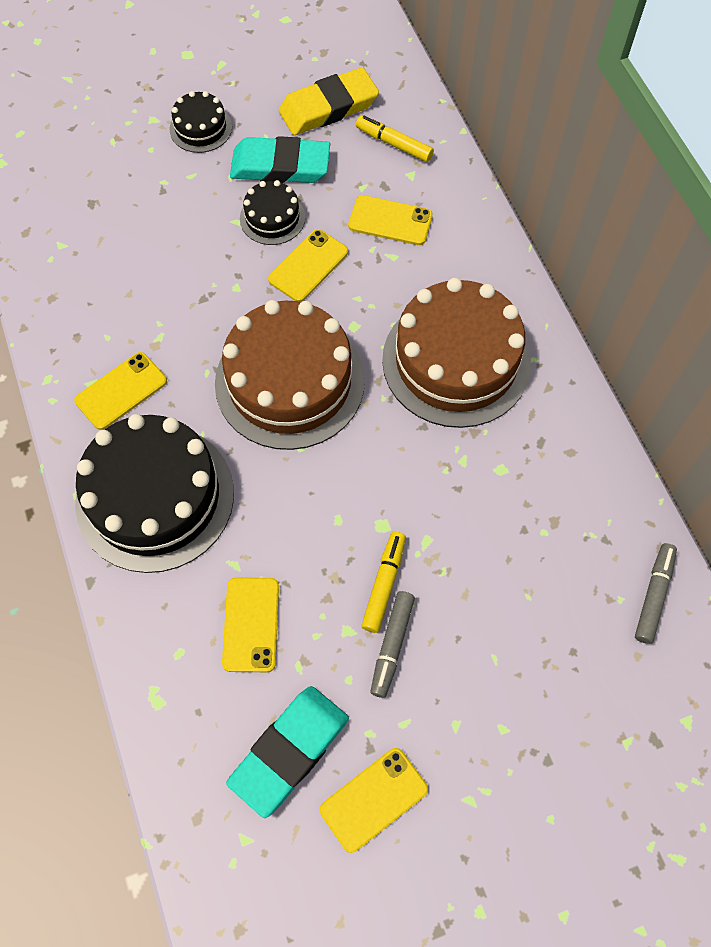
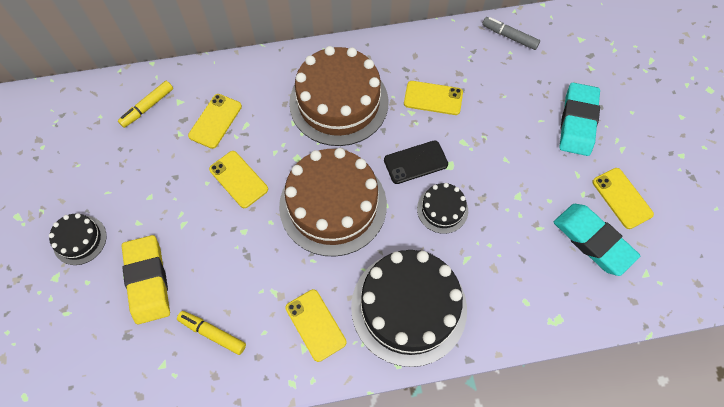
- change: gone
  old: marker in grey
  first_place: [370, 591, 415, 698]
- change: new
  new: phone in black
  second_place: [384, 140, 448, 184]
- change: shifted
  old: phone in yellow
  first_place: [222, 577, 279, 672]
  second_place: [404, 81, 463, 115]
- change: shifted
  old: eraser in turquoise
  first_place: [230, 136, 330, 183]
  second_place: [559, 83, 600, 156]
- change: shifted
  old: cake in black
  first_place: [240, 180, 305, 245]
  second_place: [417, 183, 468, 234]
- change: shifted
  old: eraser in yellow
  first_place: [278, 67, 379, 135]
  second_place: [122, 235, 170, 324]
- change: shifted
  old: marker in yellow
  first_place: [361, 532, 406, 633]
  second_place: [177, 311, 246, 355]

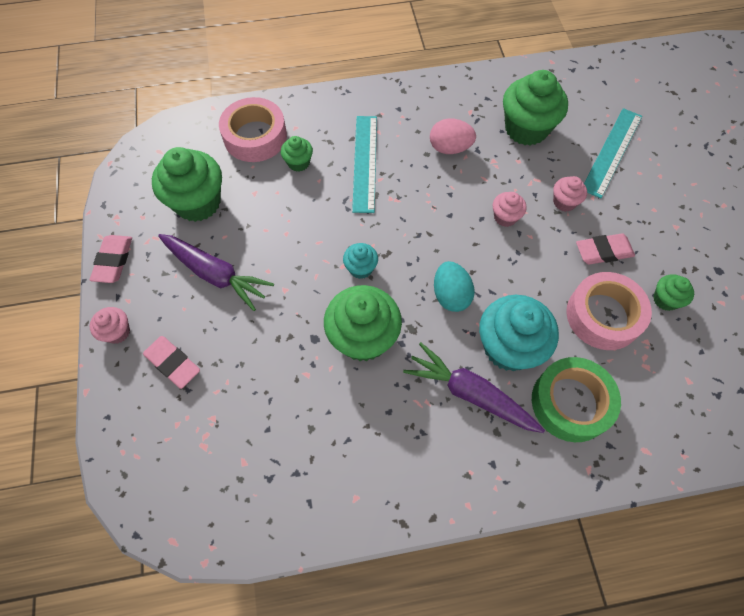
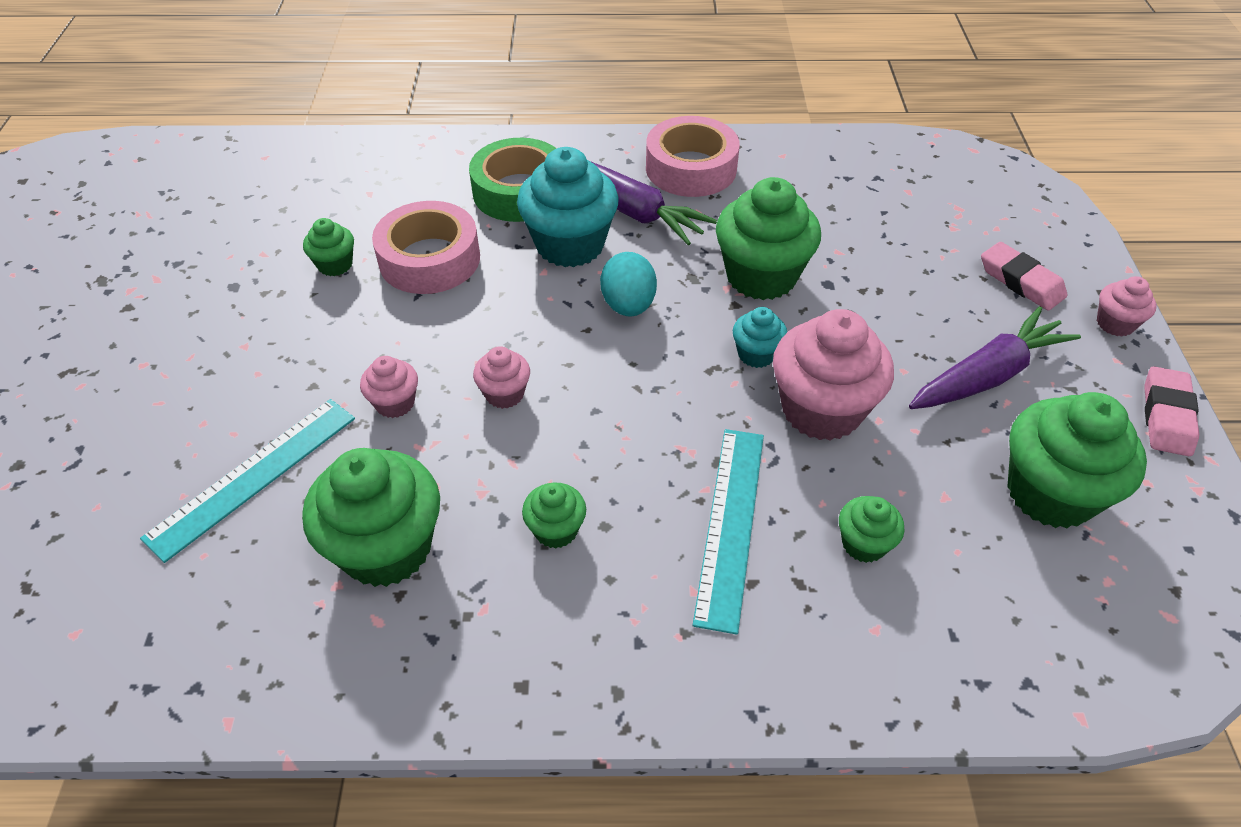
- change: gone
  old: eraser in pink
  first_place: [576, 233, 635, 265]
- change: new
  new: cupcake in pink
  second_place: [773, 309, 894, 441]
- change: shifted
  old: tape in pink
  first_place: [219, 97, 287, 162]
  second_place: [646, 116, 740, 197]
- change: swapped
  old: egg in pink
  new: cupcake in green
  first_place: [430, 118, 476, 154]
  second_place: [522, 482, 586, 549]
- change: rotated
  old: carrot in purple
  first_place: [158, 234, 274, 311]
  second_place: [909, 306, 1081, 409]
  degrees: 105

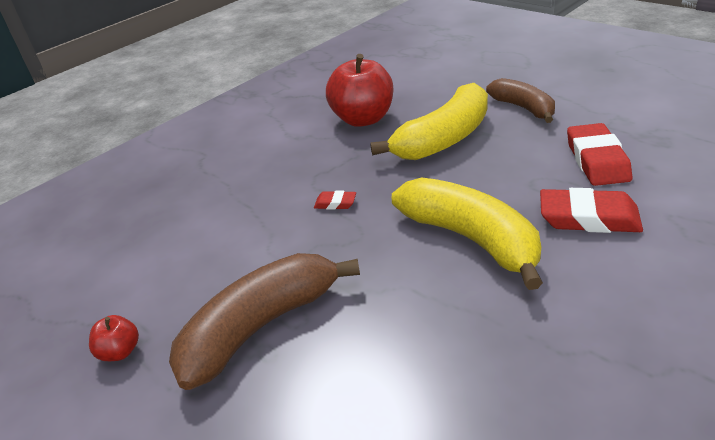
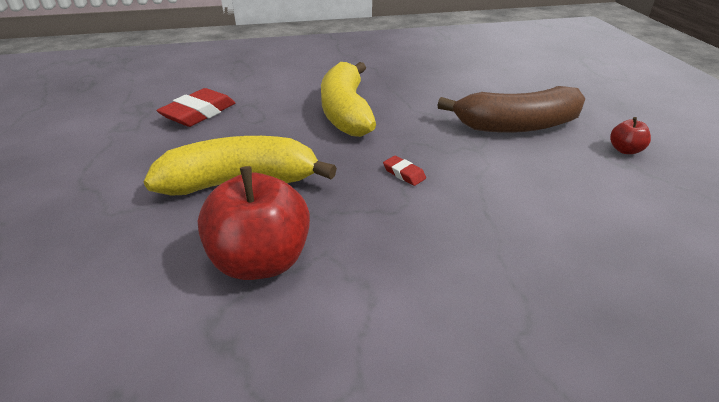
- change: gone
  old: banana in brown
  first_place: [486, 78, 555, 123]
- change: gone
  old: eraser in red
  first_place: [540, 188, 643, 233]

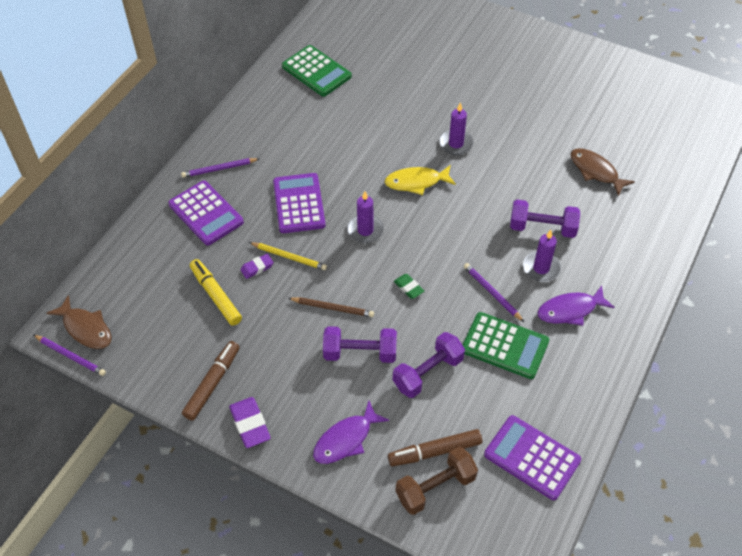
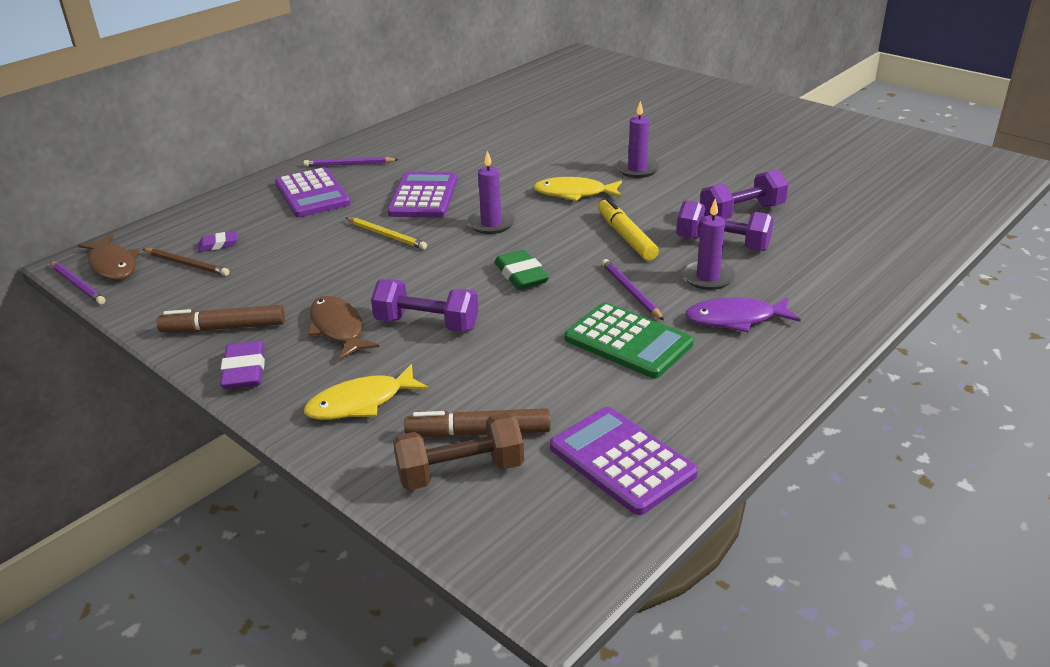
- change: gone
  old: calculator in green
  first_place: [282, 45, 352, 97]
- change: shifted
  old: marker in yellow
  first_place: [190, 259, 242, 326]
  second_place: [598, 198, 659, 261]
- change: shifted
  old: eraser in purple
  first_place: [240, 254, 273, 279]
  second_place: [198, 231, 238, 252]
- change: shifted
  old: pencil in brown
  first_place: [288, 297, 374, 317]
  second_place: [143, 248, 229, 276]
- change: shifted
  old: dumbbell in purple
  first_place: [393, 332, 465, 398]
  second_place: [700, 169, 789, 220]
- change: shifted
  old: fish in brown
  first_place: [570, 148, 635, 196]
  second_place: [308, 296, 380, 360]
- change: repainted
  old: fish in purple
  new: fish in yellow
  first_place: [313, 401, 389, 464]
  second_place: [304, 364, 429, 420]
- change: rotated
  old: marker in brown
  first_place: [182, 341, 240, 421]
  second_place: [157, 305, 285, 332]
  degrees: -135
- change: scaled
  old: eraser in green
  first_place: [394, 274, 424, 299]
  second_place: [494, 250, 550, 290]
  factor: 1.63

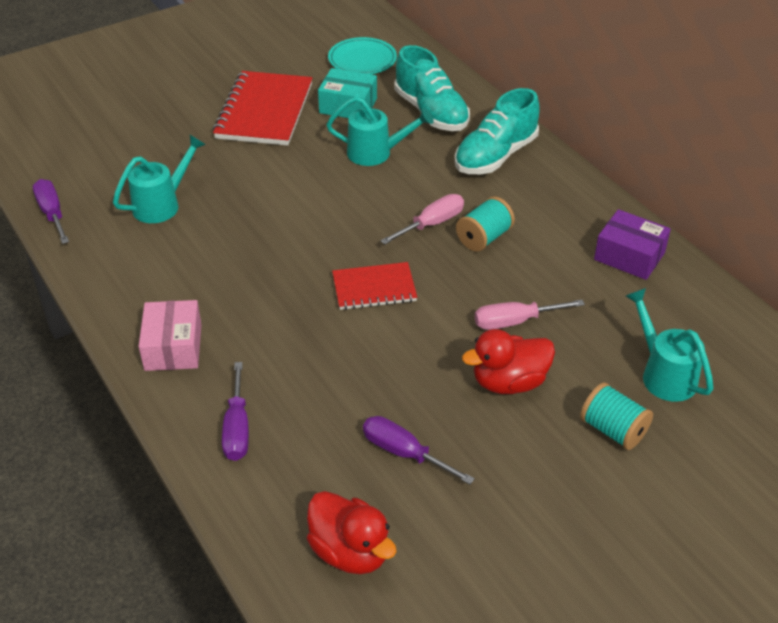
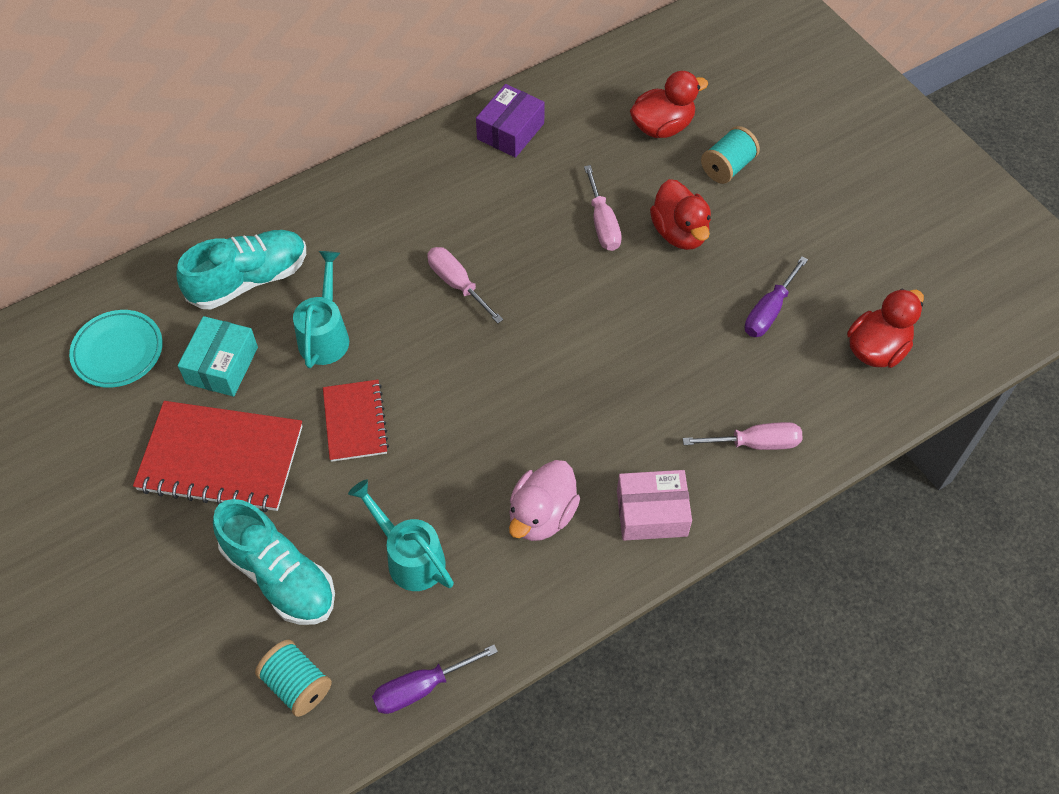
- change: new
  new: duck in pink
  second_place: [509, 460, 580, 541]
- change: shifted
  old: notebook in red
  first_place: [332, 262, 417, 310]
  second_place: [323, 379, 389, 462]
- change: shifted
  old: shoe in turquoise
  first_place: [455, 88, 540, 174]
  second_place: [213, 499, 335, 625]
- change: shifted
  old: spool in turquoise
  first_place: [456, 197, 515, 252]
  second_place: [255, 640, 332, 717]
- change: swapped
  old: watering can in turquoise
  new: duck in red
  first_place: [626, 288, 714, 402]
  second_place: [630, 71, 708, 138]
- change: repainted
  old: screwdriver in purple
  new: screwdriver in pink
  first_place: [222, 362, 249, 461]
  second_place: [683, 422, 803, 450]

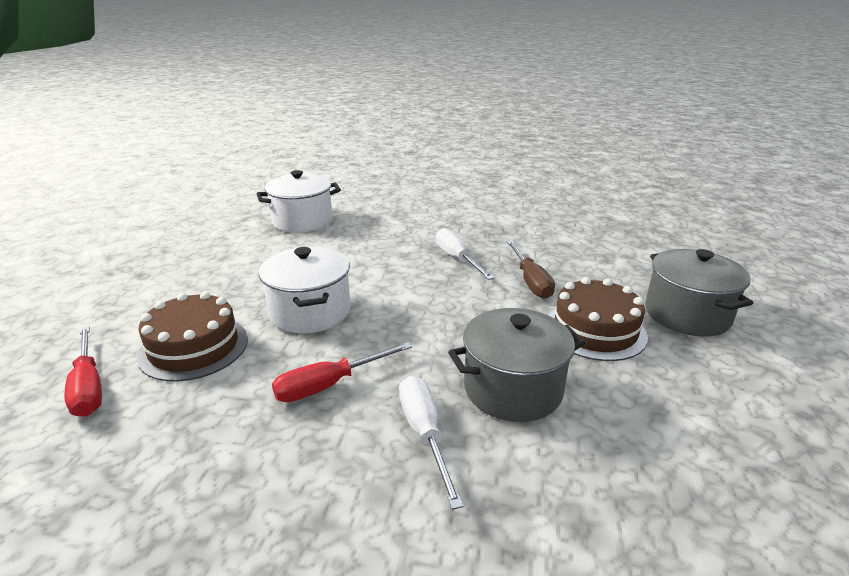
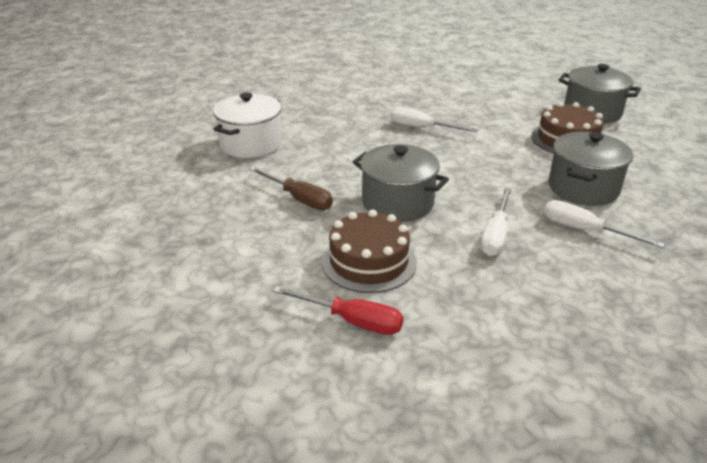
- change: shifted
  old: screwdriver in brown
  first_place: [507, 241, 555, 299]
  second_place: [249, 167, 333, 210]
- change: repainted
  old: pot in white
  new: pot in grey
  first_place: [259, 247, 351, 333]
  second_place: [353, 144, 449, 222]
- change: repainted
  old: screwdriver in red
  new: screwdriver in white
  first_place: [272, 342, 412, 402]
  second_place: [480, 188, 511, 256]

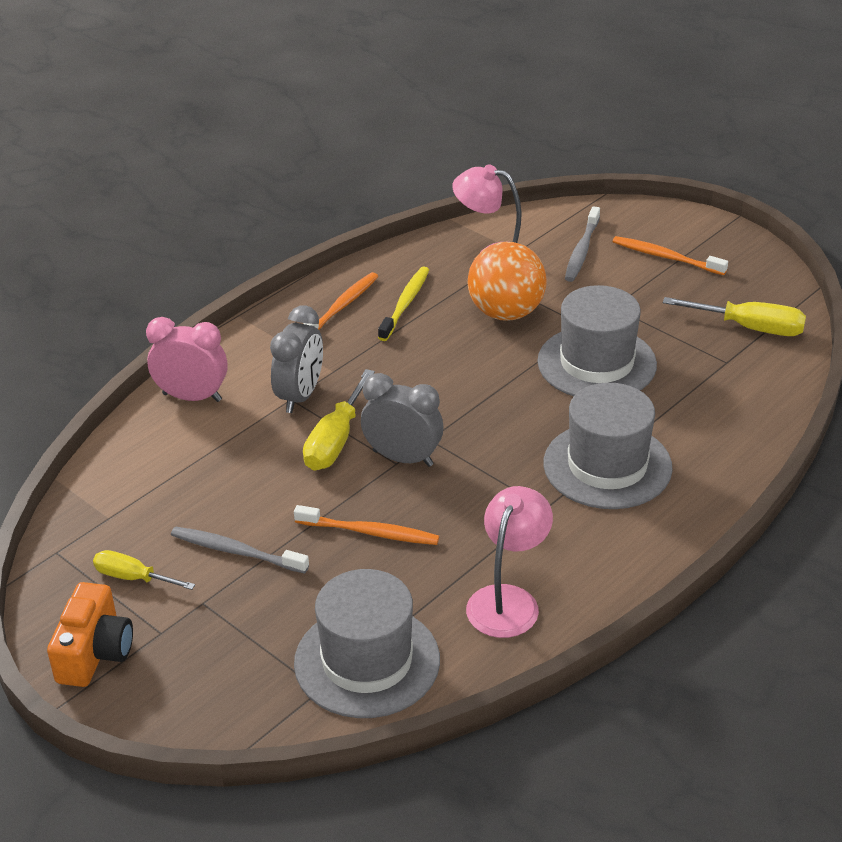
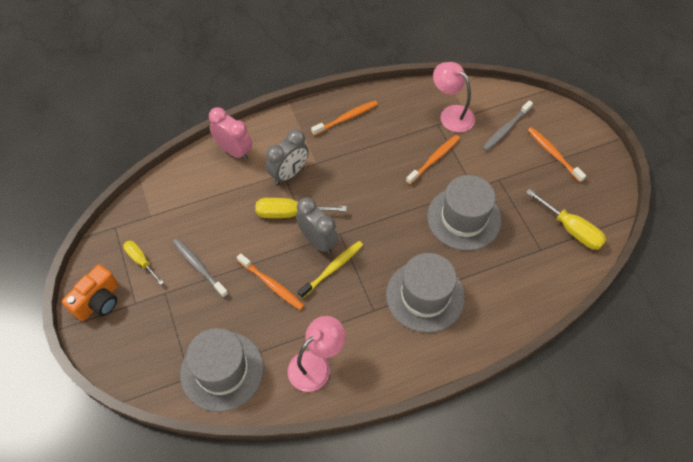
- change: shifted
  old: toothbrush in yellow
  first_place: [378, 267, 429, 341]
  second_place: [298, 241, 363, 299]
- change: swapped
  old: ball in orange
  new: toothbrush in orange
  first_place: [468, 242, 547, 321]
  second_place: [406, 135, 460, 185]
- change: rotated
  old: screwdriver in yellow
  first_place: [303, 369, 375, 471]
  second_place: [256, 198, 347, 218]
  degrees: 45

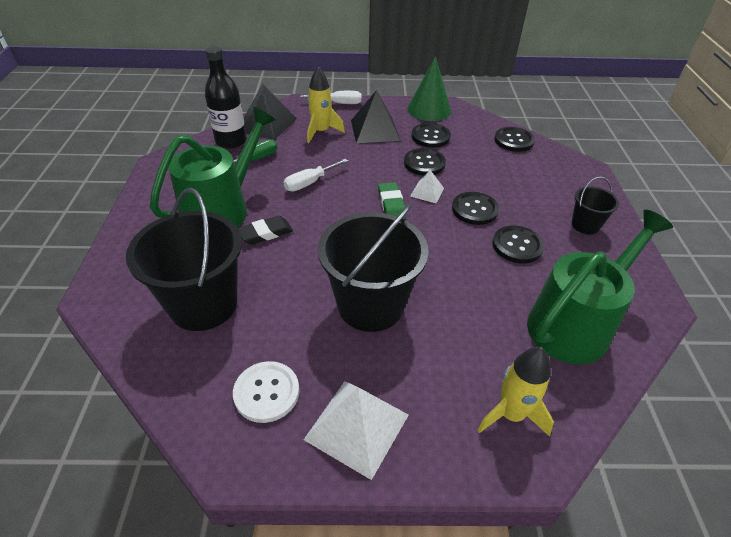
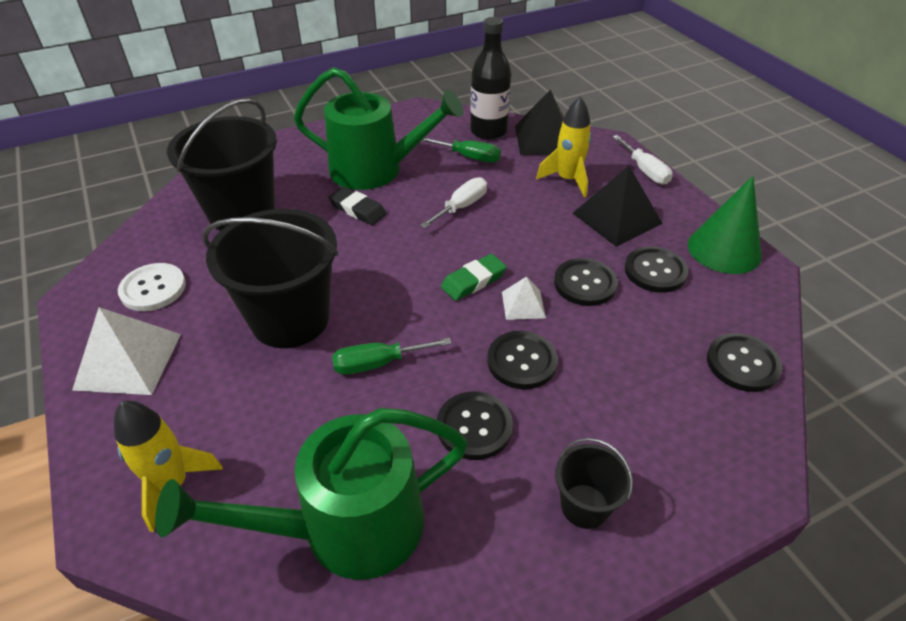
- change: new
  new: screwdriver in green
  second_place: [332, 338, 451, 375]
- change: rotated
  old: screwdriver in white
  first_place: [284, 159, 348, 191]
  second_place: [420, 177, 487, 229]
  degrees: 105
- change: rotated
  old: watering can in green
  first_place: [527, 210, 673, 364]
  second_place: [155, 408, 467, 580]
  degrees: 135

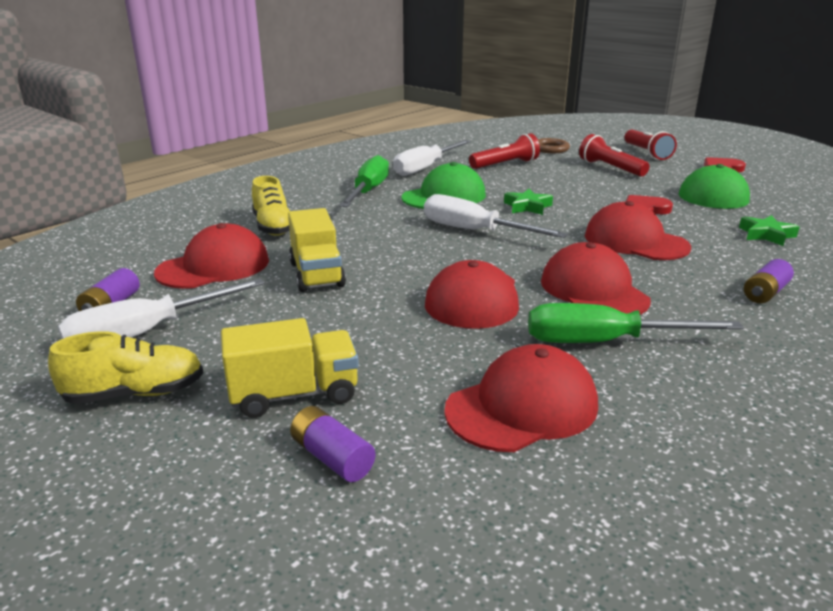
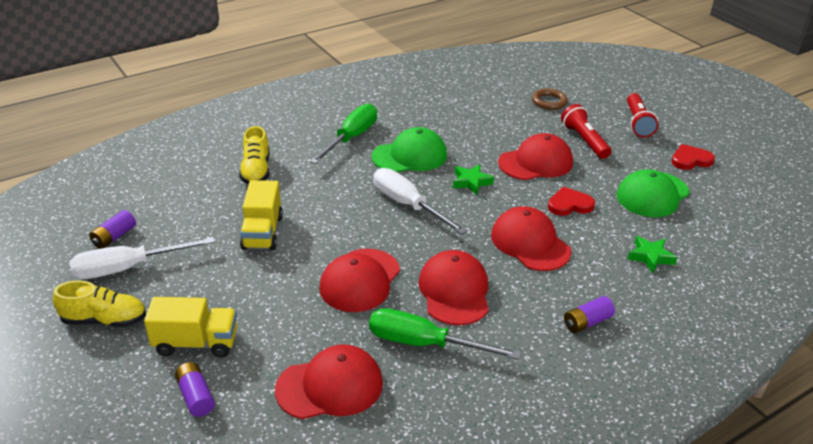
- change: gone
  old: screwdriver in white
  first_place: [393, 140, 471, 176]
- change: gone
  old: flashlight in red
  first_place: [469, 133, 540, 169]
- change: shifted
  old: cap in red
  first_place: [154, 223, 269, 289]
  second_place: [498, 133, 573, 180]

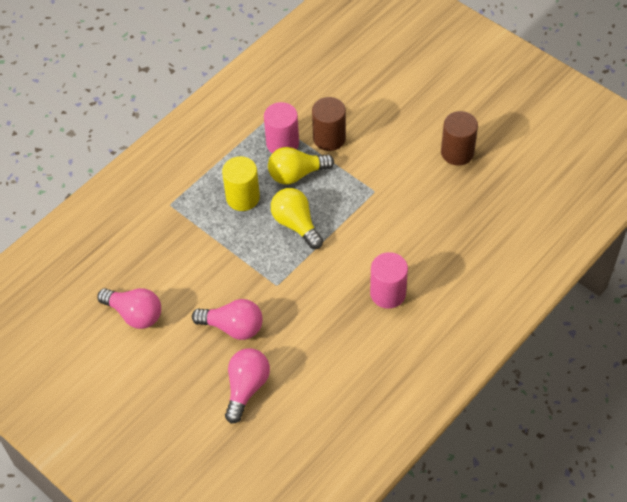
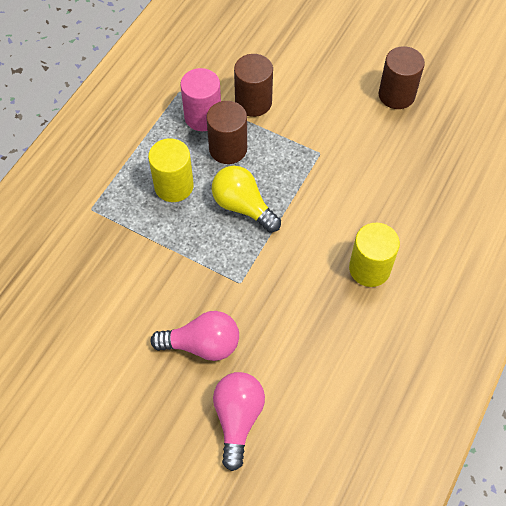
- change: gone
  old: light bulb in pink
  first_place: [98, 288, 161, 329]
- change: swapped
  old: light bulb in yellow
  new: cylinder in brown
  first_place: [268, 147, 334, 185]
  second_place: [206, 101, 247, 164]
- change: repainted
  old: cylinder in pink
  new: cylinder in yellow
  first_place: [370, 252, 408, 309]
  second_place: [349, 223, 400, 287]

